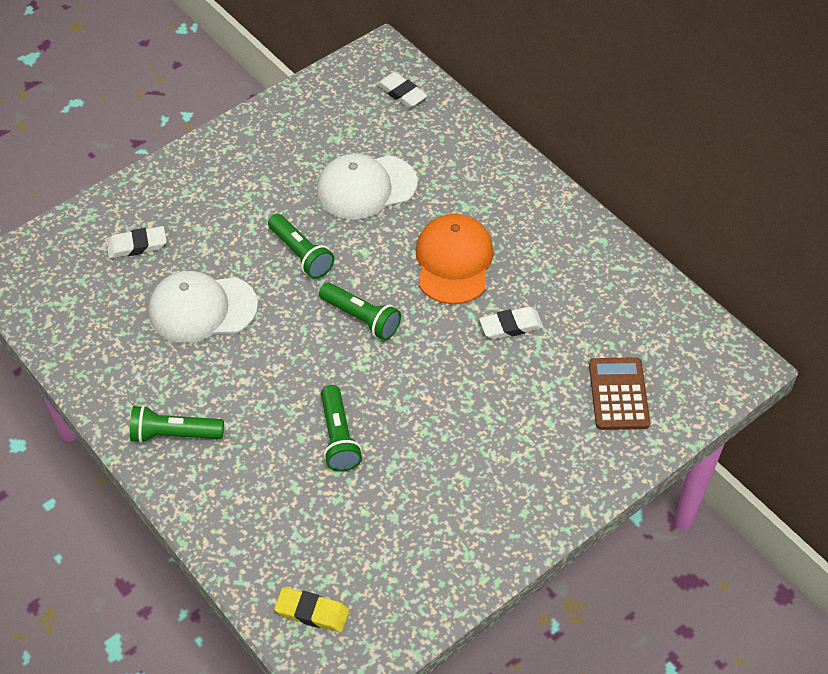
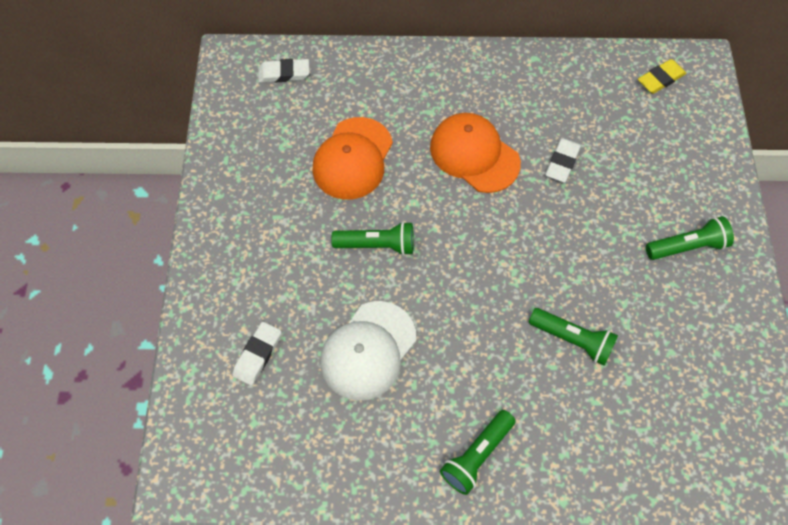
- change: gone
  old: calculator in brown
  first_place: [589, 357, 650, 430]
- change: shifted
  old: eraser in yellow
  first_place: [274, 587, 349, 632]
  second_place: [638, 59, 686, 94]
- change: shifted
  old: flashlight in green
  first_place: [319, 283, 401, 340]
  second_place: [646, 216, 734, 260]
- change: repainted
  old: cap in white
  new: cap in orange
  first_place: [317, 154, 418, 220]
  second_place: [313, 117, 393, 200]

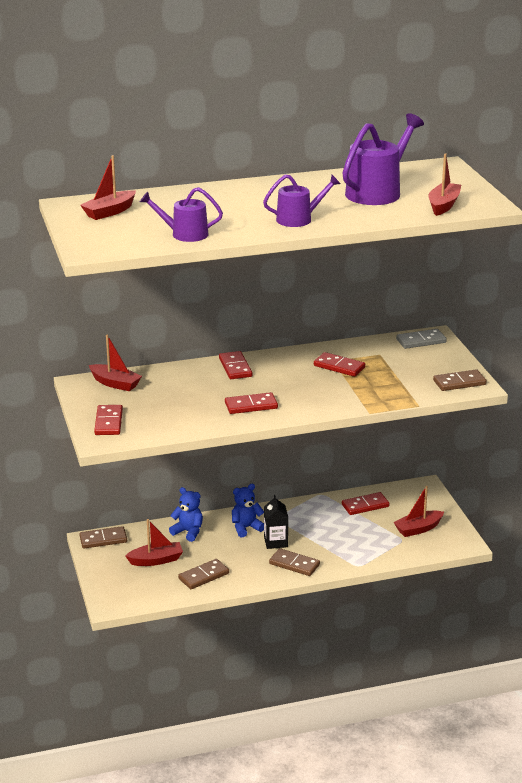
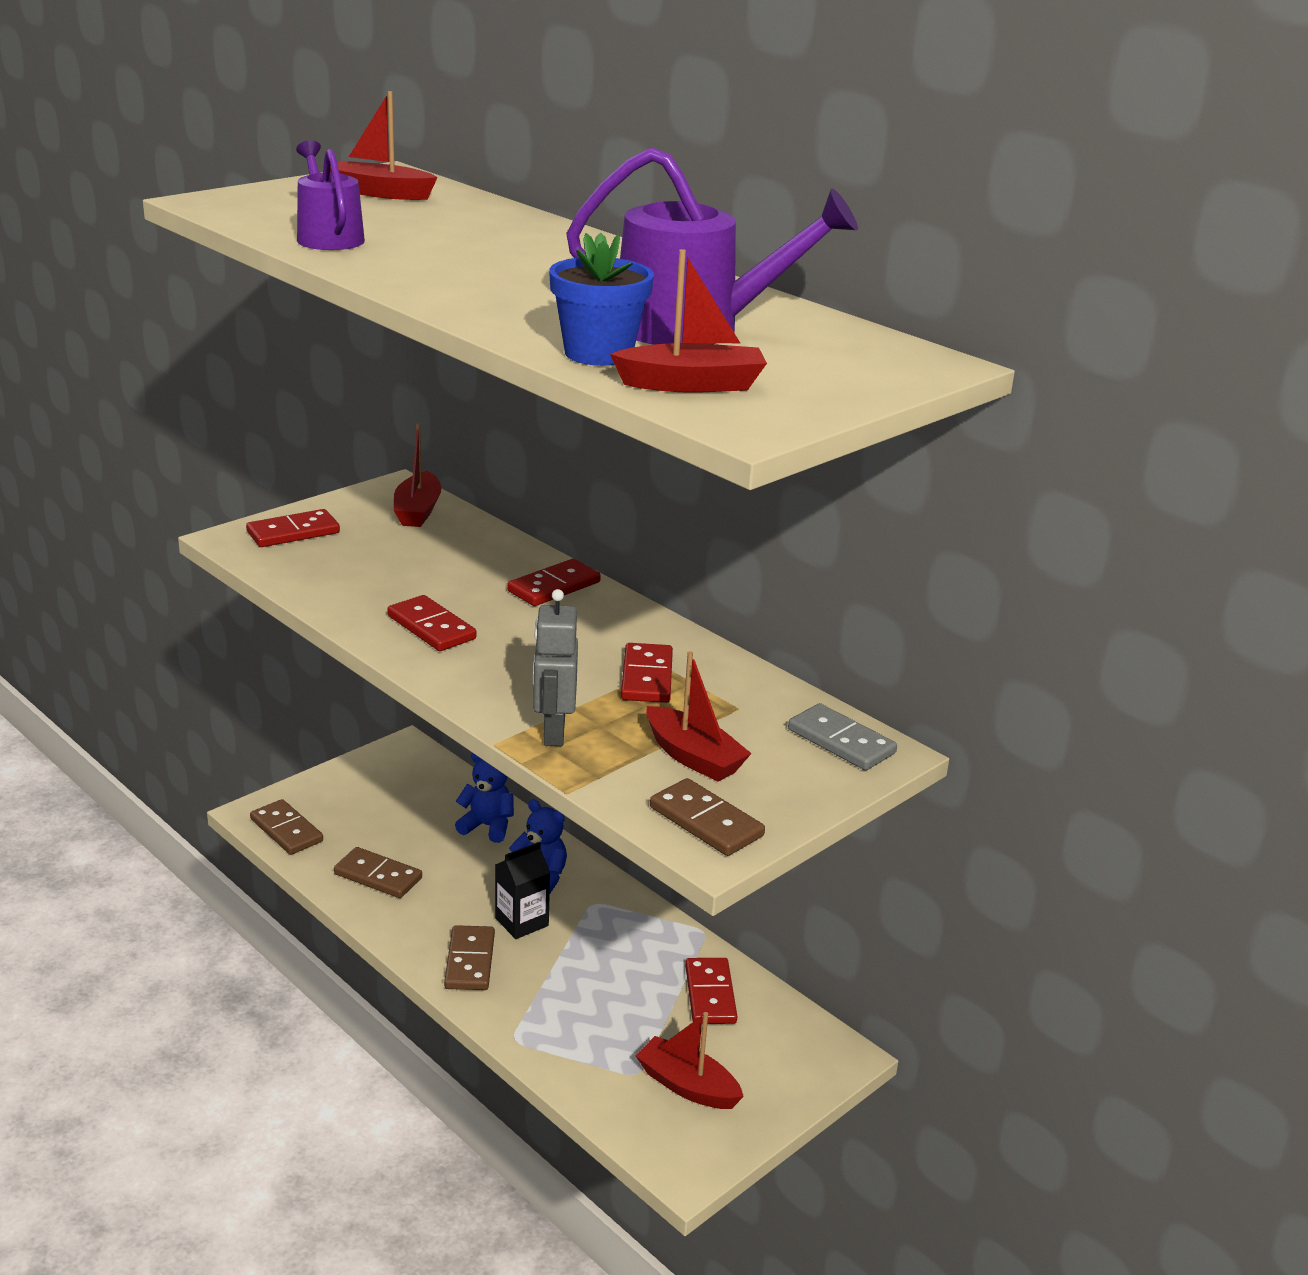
- change: gone
  old: watering can in purple
  first_place: [263, 174, 341, 227]
- change: new
  new: robot in grey
  second_place: [533, 589, 578, 746]
- change: new
  new: flower pot in blue
  second_place: [549, 232, 654, 366]
- change: shifted
  old: domino in brown
  first_place: [80, 526, 127, 548]
  second_place: [250, 799, 323, 855]
- change: shifted
  old: boat in red
  first_place: [126, 519, 183, 566]
  second_place: [646, 651, 752, 782]
- change: rotated
  old: teddy bear in blue
  first_place: [169, 487, 203, 542]
  second_place: [455, 753, 514, 843]
  degrees: -75
- change: rotated
  old: domino in red
  first_place: [342, 492, 389, 515]
  second_place: [685, 958, 737, 1024]
  degrees: 45

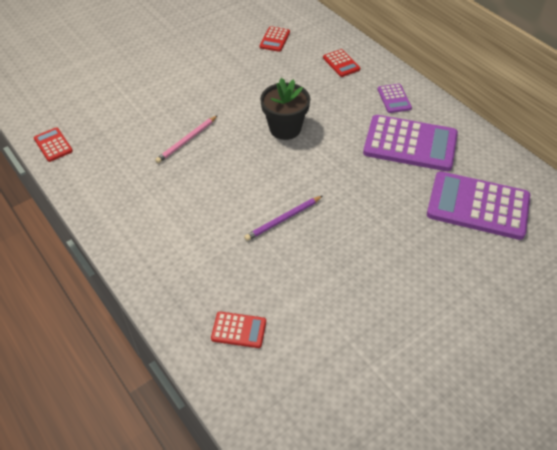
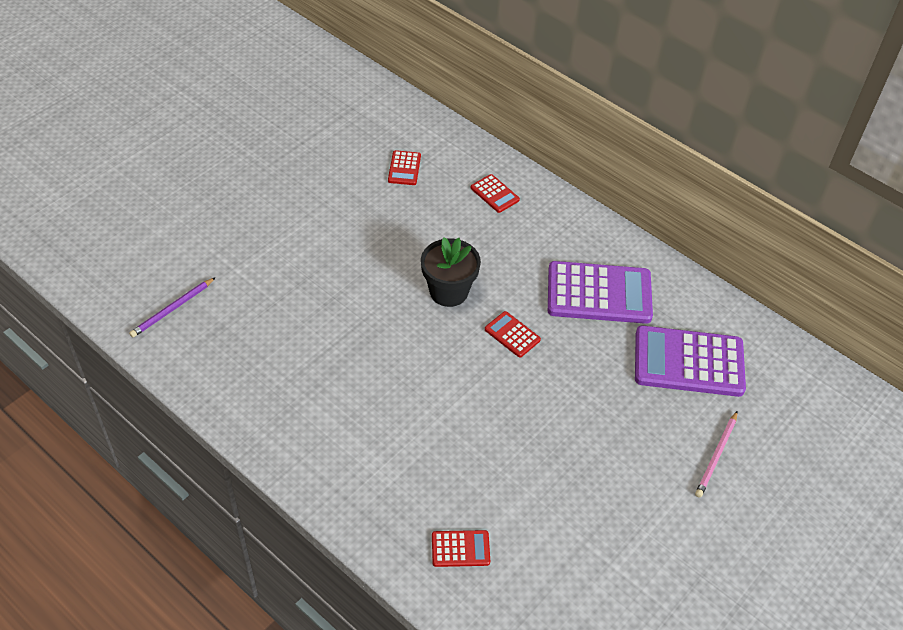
- change: gone
  old: calculator in purple
  first_place: [378, 84, 412, 113]
- change: shifted
  old: calculator in red
  first_place: [34, 127, 73, 162]
  second_place: [485, 311, 541, 357]
- change: shifted
  old: pencil in pink
  first_place: [155, 115, 218, 163]
  second_place: [695, 411, 738, 498]
- change: shifted
  old: pencil in purple
  first_place: [244, 196, 323, 241]
  second_place: [129, 277, 216, 338]

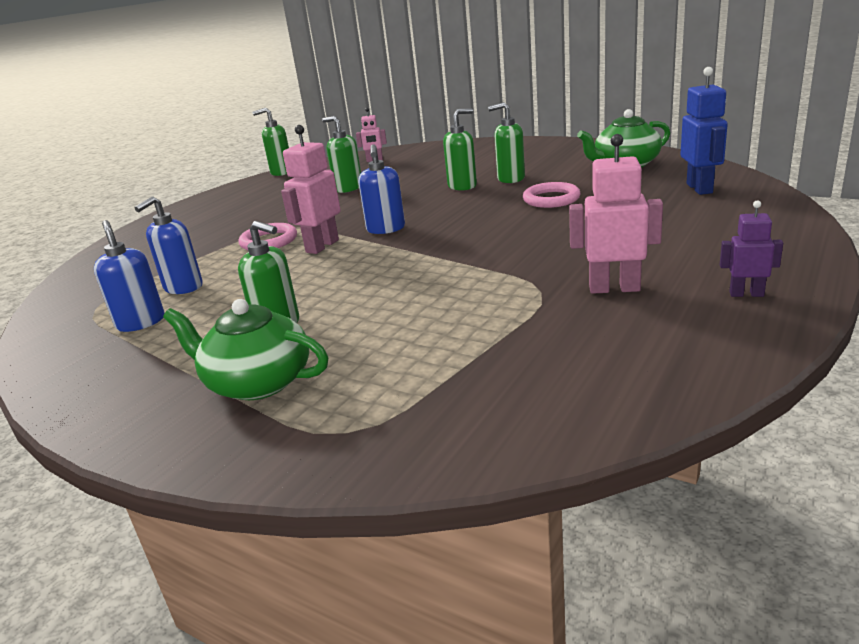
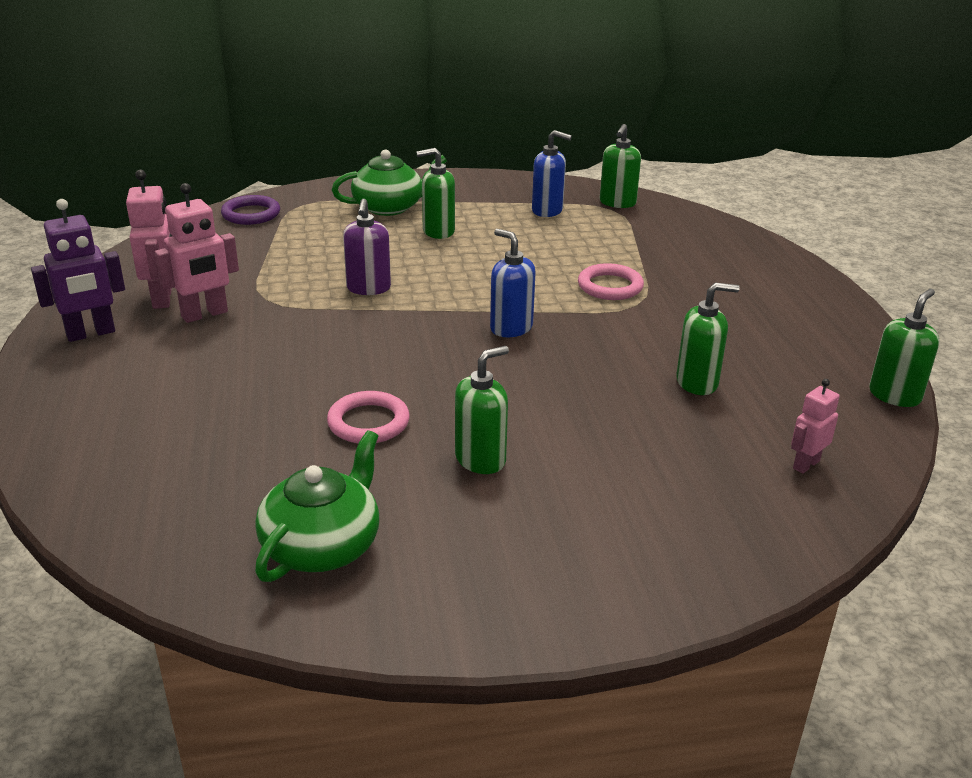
- change: gone
  old: soap dispenser in blue
  first_place: [134, 196, 203, 294]
- change: gone
  old: robot in blue
  first_place: [680, 67, 728, 195]
- change: new
  new: ring in purple
  second_place: [221, 195, 280, 225]
- change: new
  new: soap dispenser in purple
  second_place: [343, 199, 391, 295]
- change: shifted
  old: robot in pink
  first_place: [281, 125, 341, 254]
  second_place: [126, 170, 172, 309]
- change: shifted
  old: soap dispenser in green
  first_place: [443, 108, 477, 191]
  second_place: [600, 124, 641, 208]
- change: scaled
  old: robot in purple
  first_place: [720, 200, 783, 297]
  second_place: [31, 199, 125, 342]
  factor: 1.67

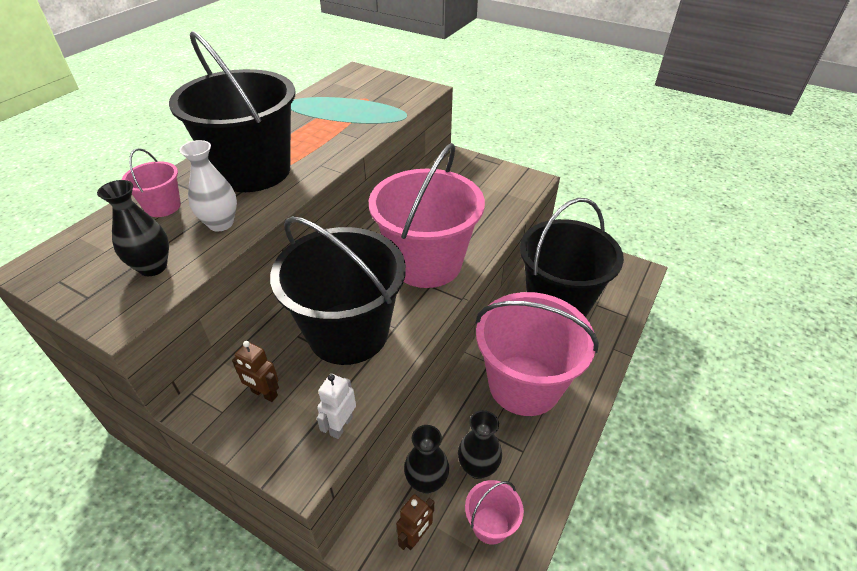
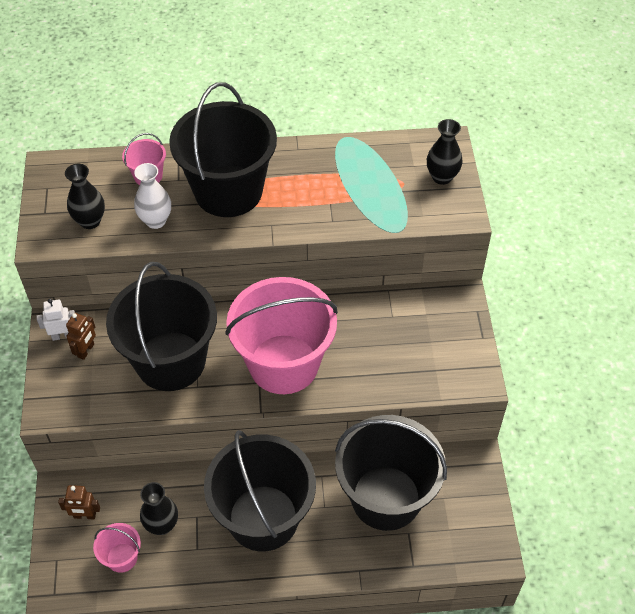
- change: shifted
  old: robot in white
  first_place: [317, 374, 356, 439]
  second_place: [37, 299, 75, 341]
- change: shifted
  old: vase in black
  first_place: [404, 425, 449, 494]
  second_place: [427, 119, 463, 185]
- change: repainted
  old: bucket in pink
  new: bucket in black
  first_place: [475, 292, 599, 416]
  second_place: [204, 430, 316, 551]
- change: rotated
  old: robot in brown
  first_place: [232, 341, 279, 402]
  second_place: [66, 313, 96, 360]
  degrees: -150

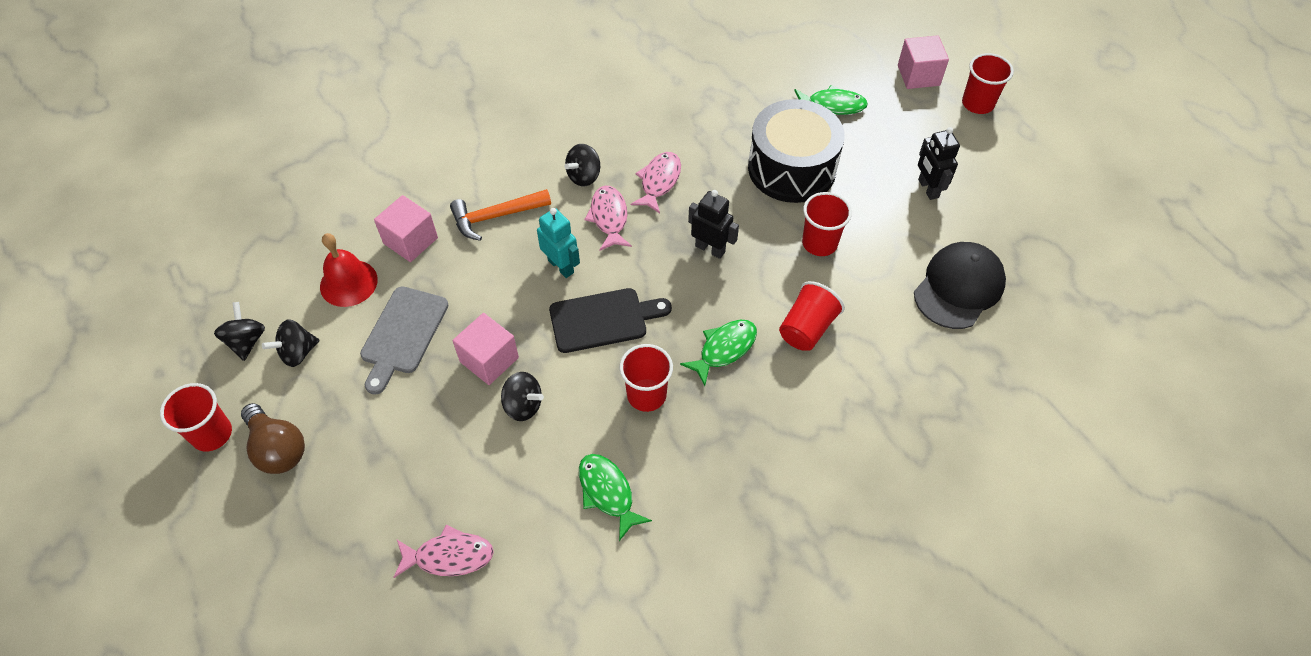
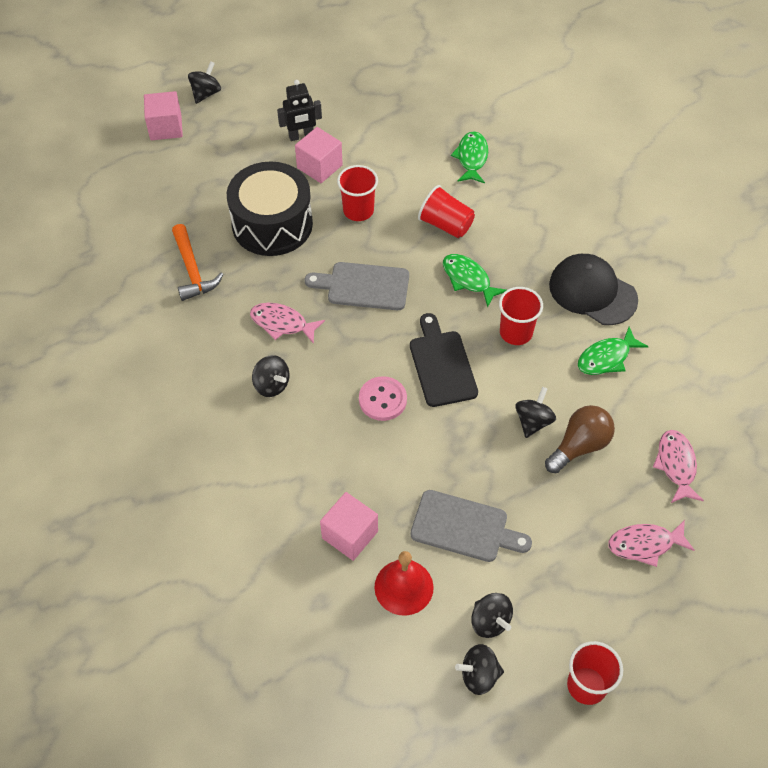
- change: shifted
  old: light bulb in brown
  first_place: [241, 403, 305, 474]
  second_place: [545, 405, 615, 473]
- change: shifted
  old: hammer in orange
  first_place: [450, 189, 551, 241]
  second_place: [172, 224, 223, 301]
- change: shifted
  old: cube in pink
  first_place: [453, 313, 519, 385]
  second_place: [295, 127, 343, 183]
- change: shifted
  old: fish in pink
  first_place: [584, 185, 632, 251]
  second_place: [608, 520, 695, 567]
- change: shifted
  old: fish in green
  first_place: [794, 85, 868, 115]
  second_place: [451, 131, 488, 184]
- change: shifted
  old: cap in black
  first_place: [914, 242, 1006, 329]
  second_place: [549, 254, 638, 325]
- change: swapped
  old: robot in turquoise
  new: button in pink
  first_place: [537, 208, 580, 278]
  second_place: [359, 376, 407, 421]
- change: swapped
  old: robot in black
  new: cutting board in grey
  first_place: [688, 190, 739, 259]
  second_place: [305, 262, 409, 310]
- change: swapped
  old: cup in red
  new: spinning top in black
  first_place: [962, 53, 1014, 114]
  second_place: [188, 61, 221, 104]

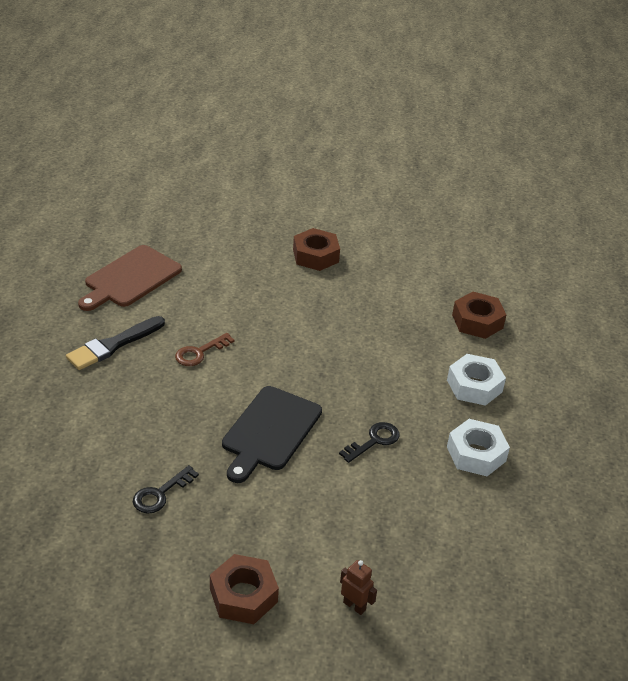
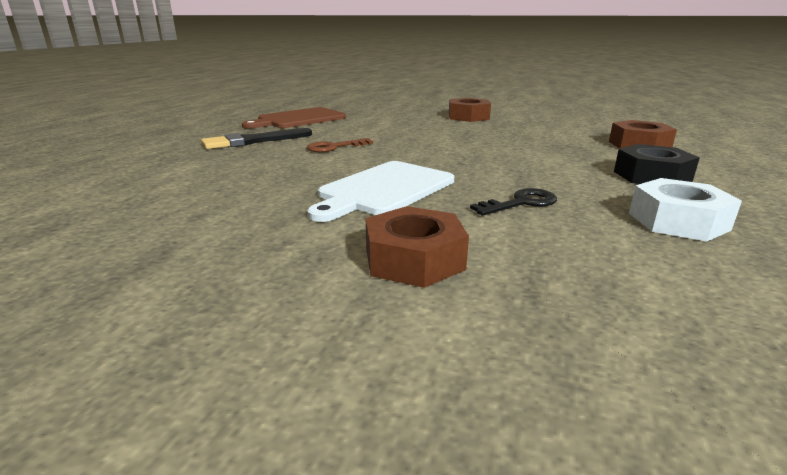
- change: gone
  old: key in black
  first_place: [133, 465, 199, 514]
- change: gone
  old: robot in brown
  first_place: [340, 560, 377, 615]
- change: shifted
  old: nut in brown
  first_place: [210, 554, 279, 624]
  second_place: [366, 206, 469, 288]
- change: repainted
  old: cutting board in black
  new: cutting board in white
  first_place: [222, 386, 322, 483]
  second_place: [307, 161, 454, 222]
- change: repainted
  old: nut in white
  new: nut in black
  first_place: [447, 354, 506, 406]
  second_place: [614, 144, 700, 184]

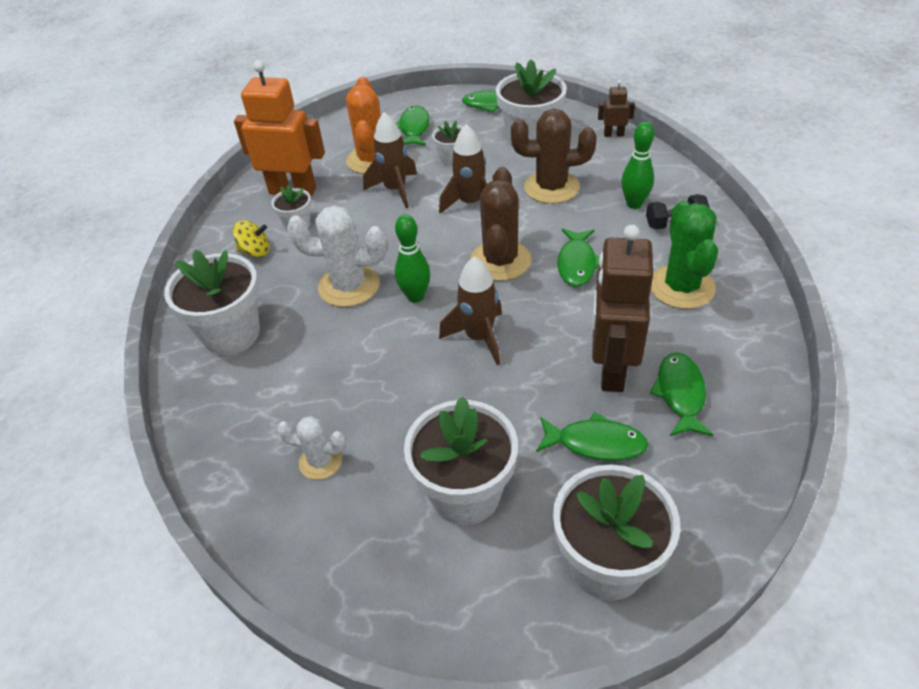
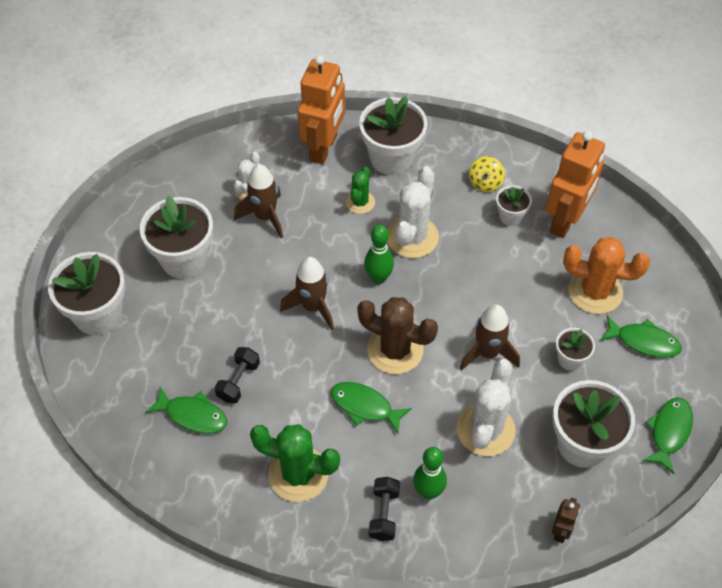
- change: gone
  old: fish in green
  first_place: [536, 412, 648, 461]
- change: new
  new: robot in orange
  second_place: [298, 55, 345, 164]
- change: new
  new: cactus in green
  second_place: [346, 166, 375, 214]
- change: shifted
  old: rocket in brown
  first_place: [363, 112, 417, 208]
  second_place: [234, 164, 283, 238]
- change: swapped
  old: robot in brown
  new: dumbbell in black
  first_place: [592, 225, 653, 392]
  second_place: [214, 347, 260, 404]
- change: repainted
  old: cactus in brown
  new: cactus in white
  first_place: [511, 109, 597, 204]
  second_place: [457, 359, 516, 456]

